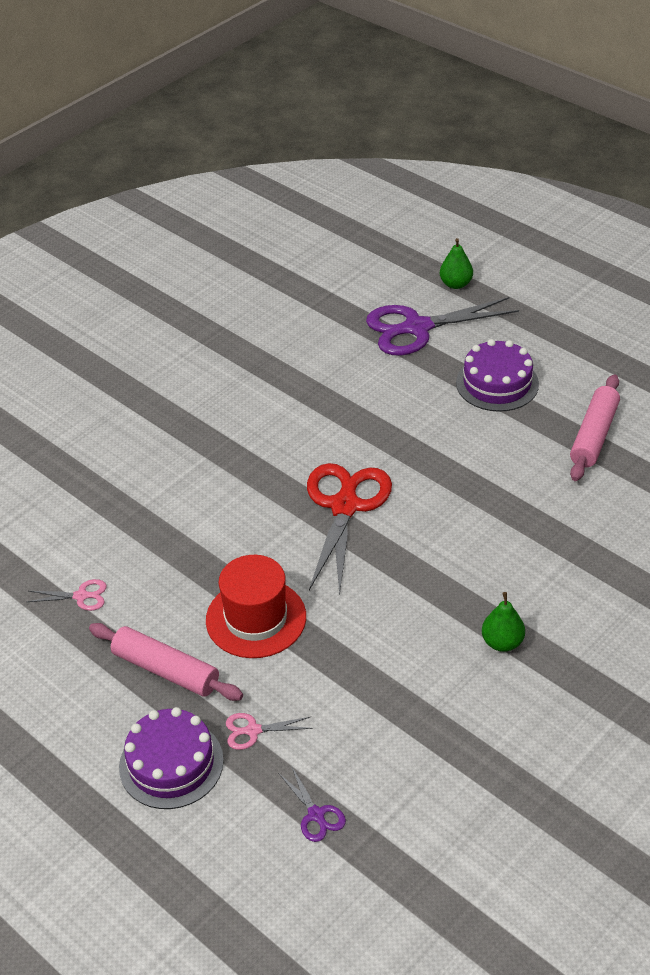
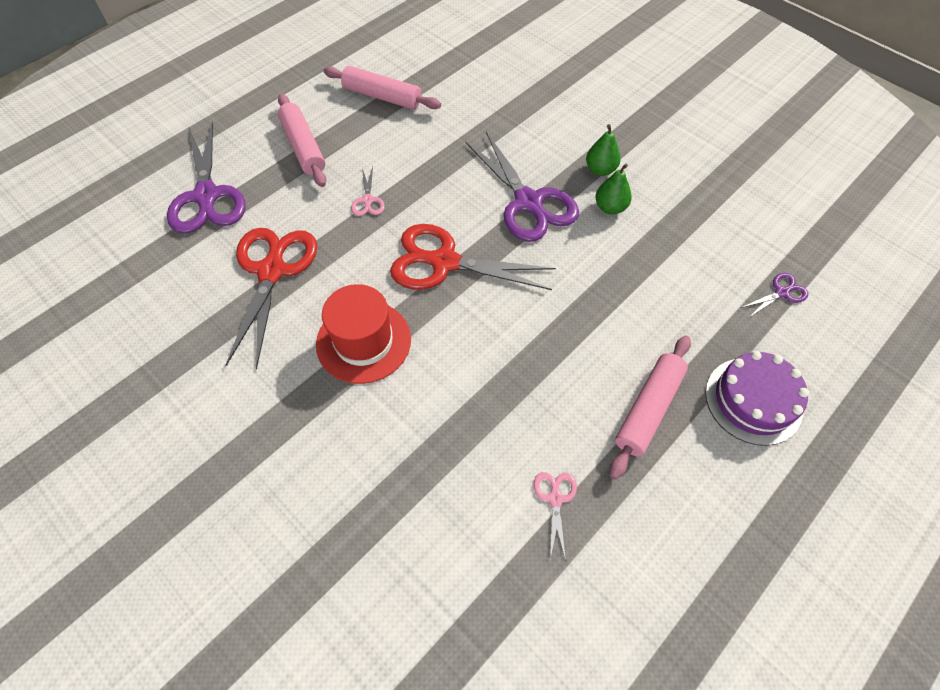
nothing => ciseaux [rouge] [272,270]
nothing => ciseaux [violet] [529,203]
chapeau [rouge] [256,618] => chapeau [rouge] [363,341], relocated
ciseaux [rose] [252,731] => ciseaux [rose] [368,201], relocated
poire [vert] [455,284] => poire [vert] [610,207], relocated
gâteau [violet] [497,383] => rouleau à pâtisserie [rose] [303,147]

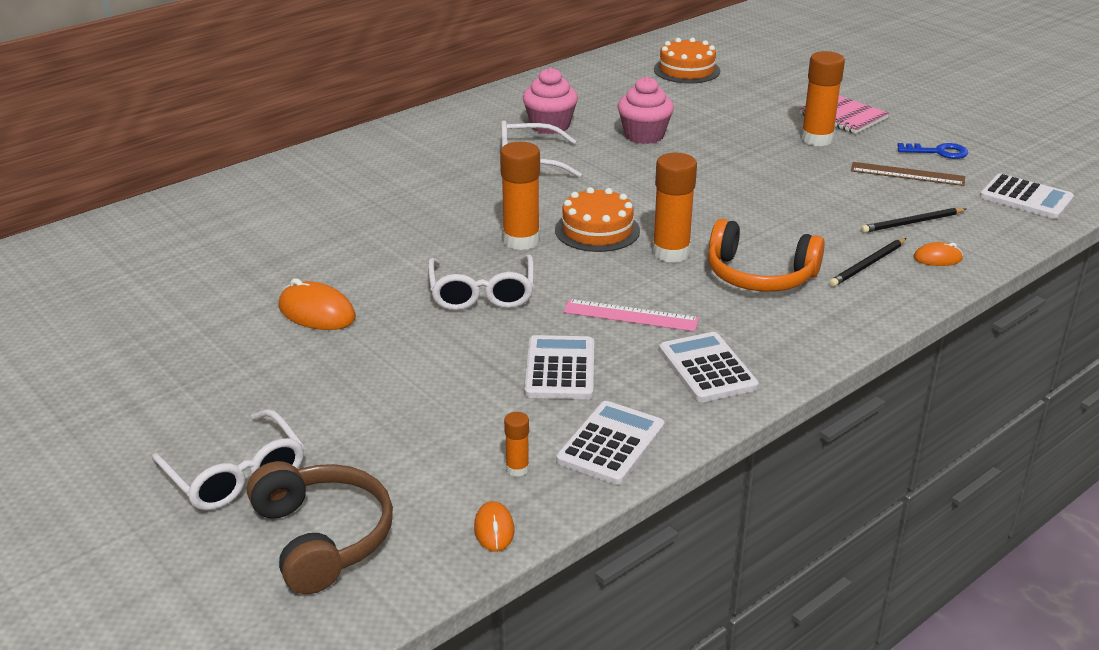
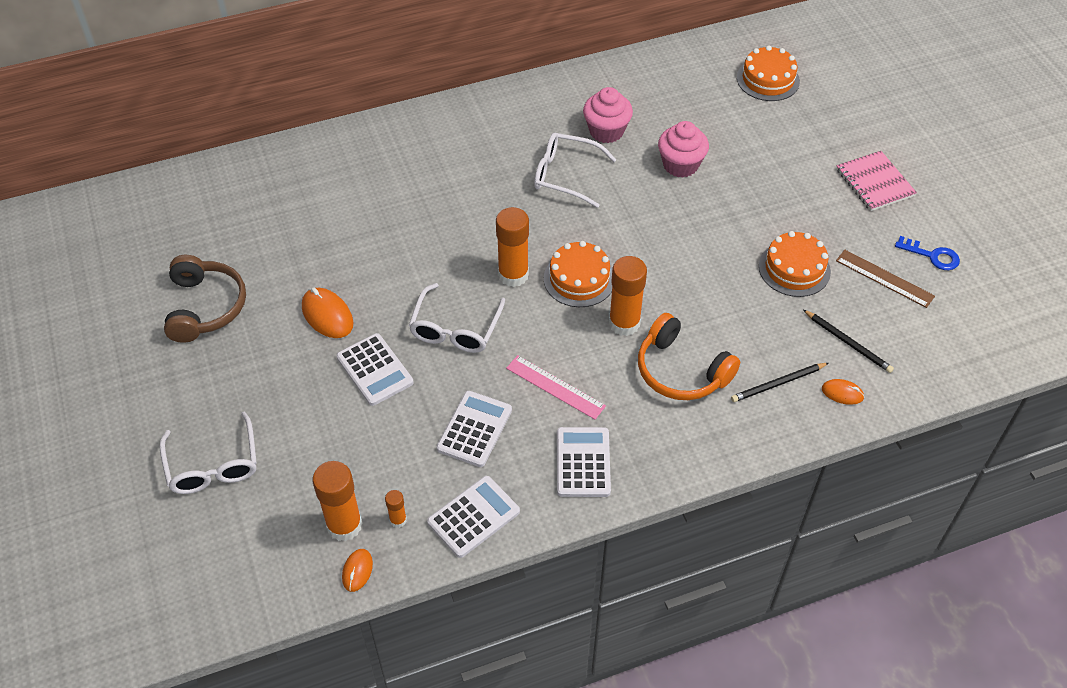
nothing => gâteau [orange] [794,269]
casque audio [marron] [322,538] => casque audio [marron] [205,307], relocated
bâton de colle [orange] [817,139] => bâton de colle [orange] [344,525], relocated
calculatrice [blanc] [1026,198] => calculatrice [blanc] [374,370], relocated
crayon [noir] [912,223] => crayon [noir] [848,343], 135 degrees counterclockwise

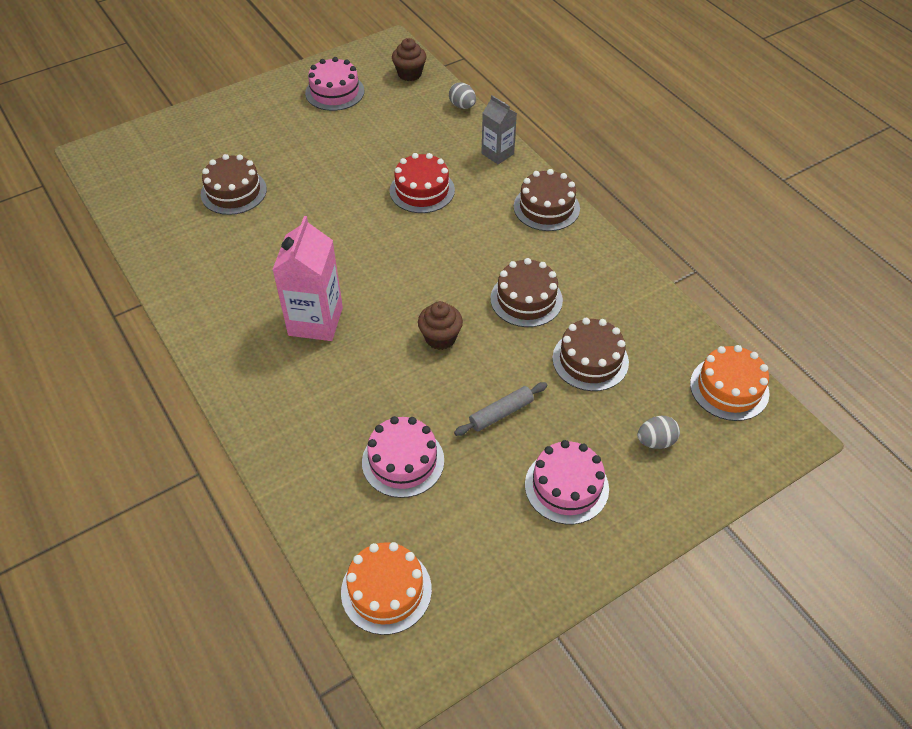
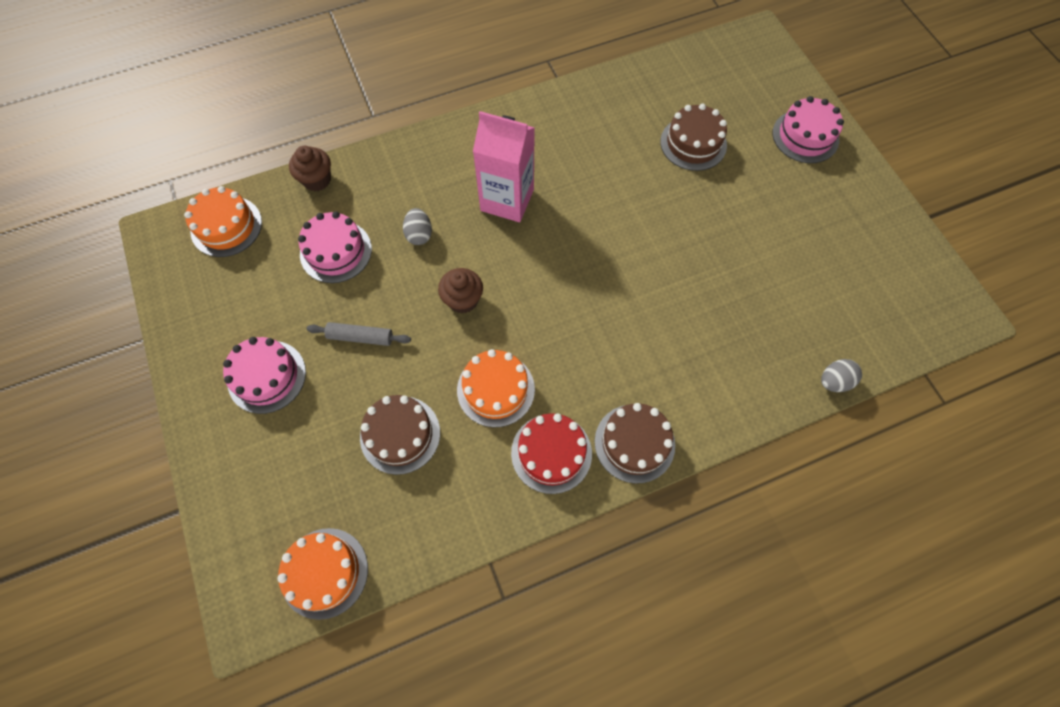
brique de lait [gris] [497,153] => nothing
gâteau [rose] [334,92] => gâteau [rose] [805,136], relocated
gâteau [rouge] [422,190] => gâteau [rouge] [551,453], relocated
muffin [marron] [409,74] => muffin [marron] [317,180], relocated
œuf [gris] [656,441] => œuf [gris] [419,234], relocated
gâteau [marron] [526,299] => gâteau [orange] [495,389]
rouleau à pâtisserie [gris] [501,413] => rouleau à pâtisserie [gris] [360,337], 60 degrees counterclockwise

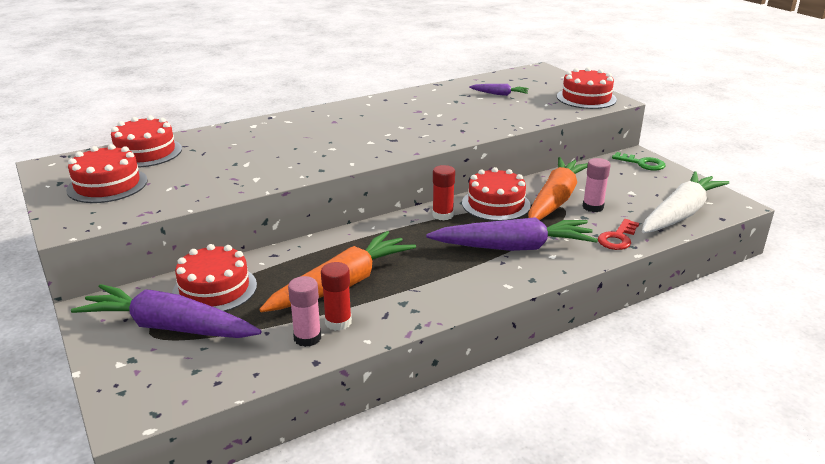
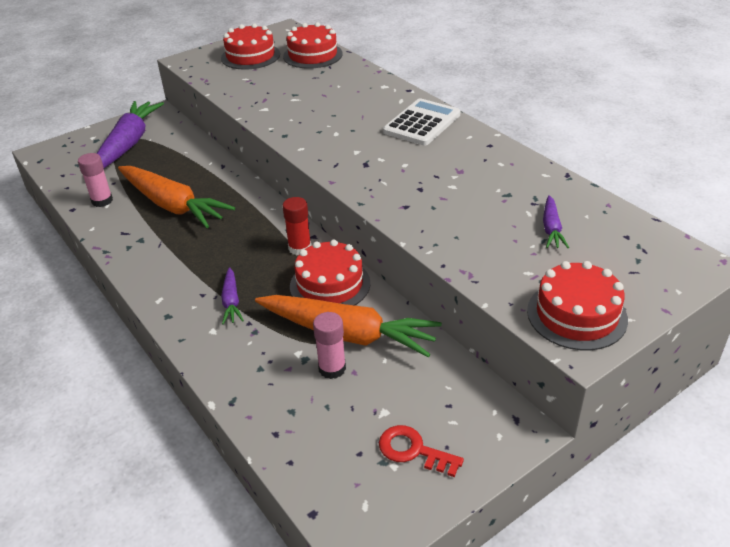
gâteau [rouge] [214,289] => nothing
bâton de colle [rouge] [338,322] => nothing
clé [vert] [642,163] => nothing
carotte [blanc] [680,214] => nothing
nothing => calculatrice [blanc] [422,123]
clé [rouge] [618,238] => clé [rouge] [413,450], relocated
carotte [violet] [513,247] => carotte [violet] [231,301], x0.46

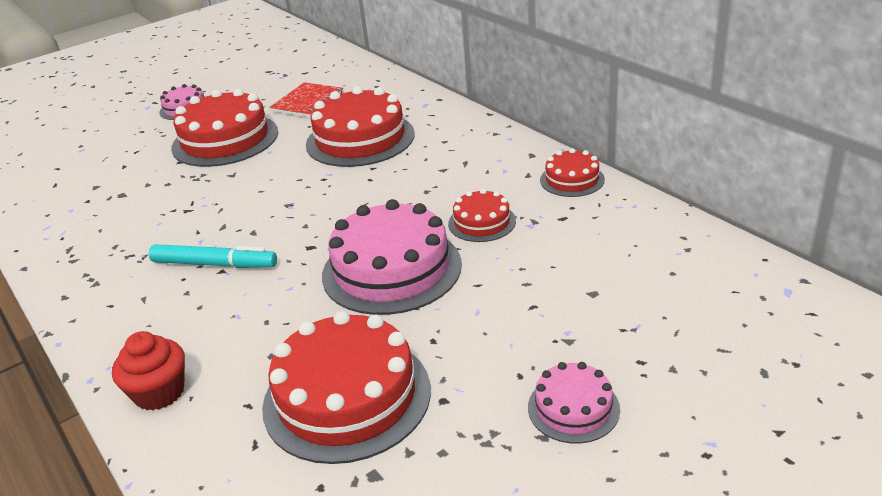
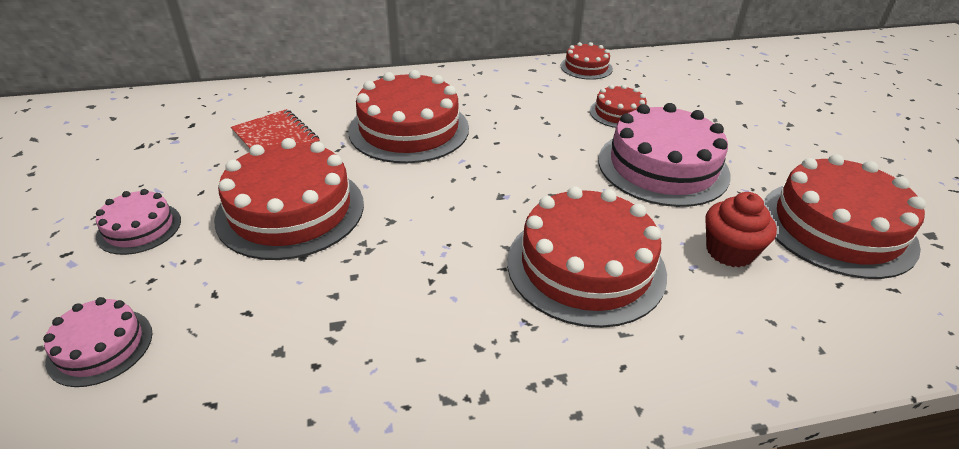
muffin [rouge] [159,392] => muffin [rouge] [729,251], relocated
gâteau [rose] [573,408] => gâteau [rose] [100,346], relocated
feutre [turquoise] [214,264] => gâteau [rouge] [586,266]

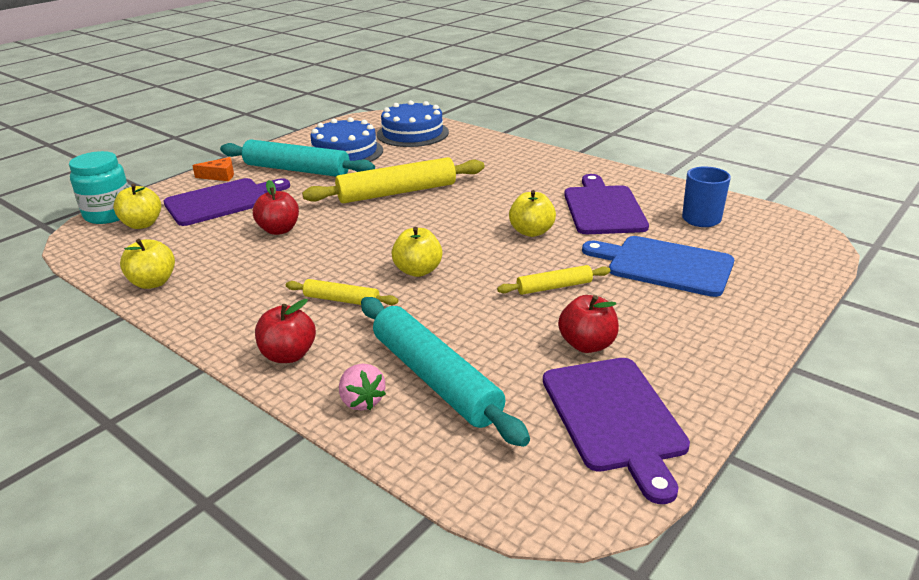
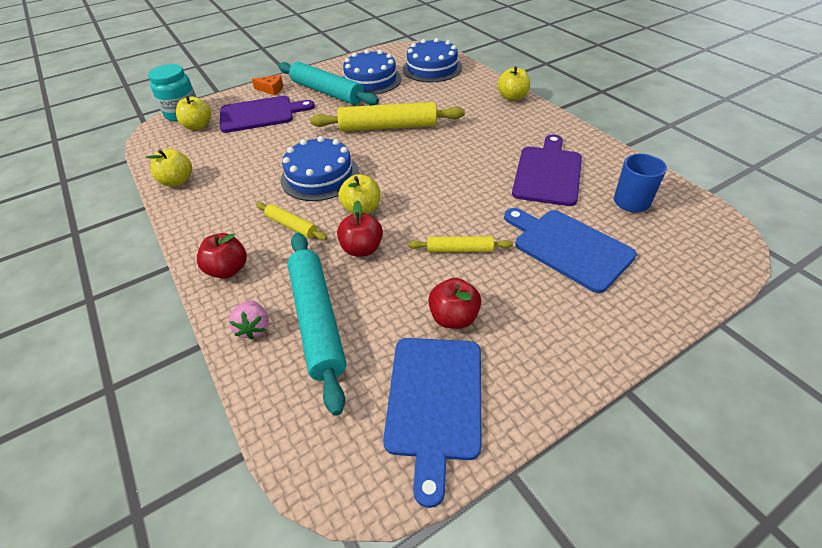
nothing => gâteau [bleu] [320,176]
pomme [rouge] [279,230] => pomme [rouge] [362,249], relocated
pomme [jaune] [531,232] => pomme [jaune] [512,97], relocated
planche à découper [violet] [615,418] => planche à découper [bleu] [435,401]

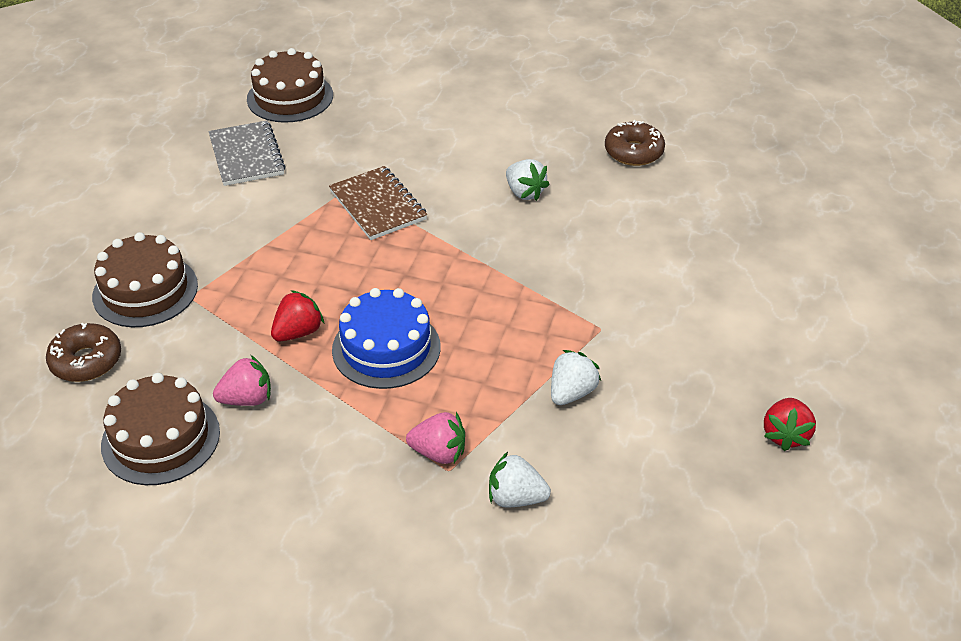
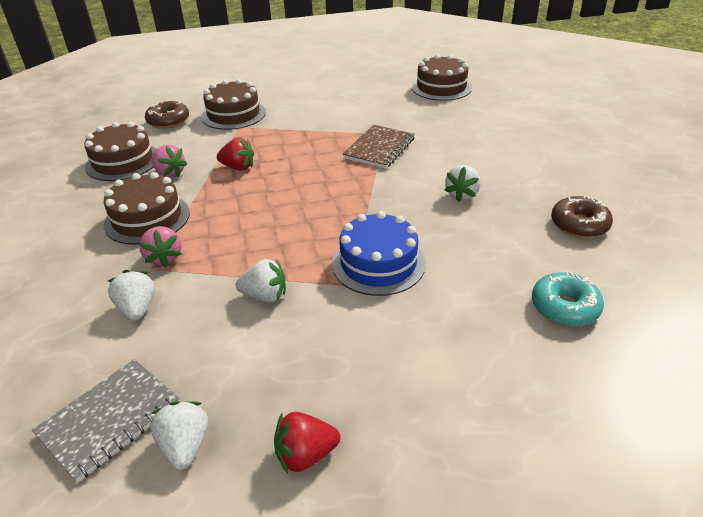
nothing => gâteau [marron] [147,218]
nothing => fraise [blanc] [185,446]
nothing => beignet [turquoise] [564,307]
carnet [gris] [246,155] => carnet [gris] [110,419], relocated
gâteau [bleu] [386,348] => gâteau [bleu] [378,263], relocated

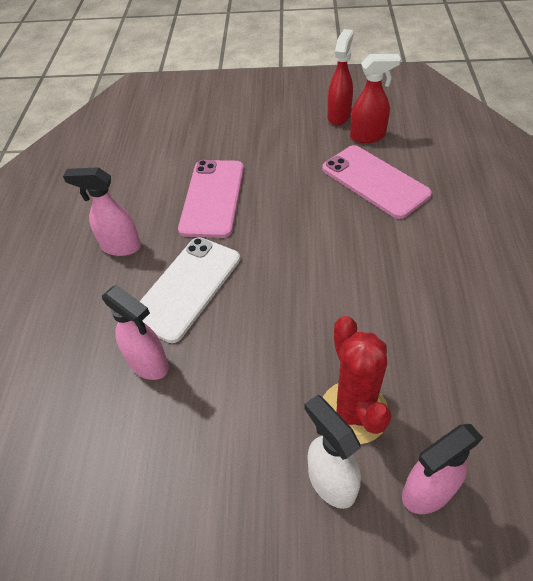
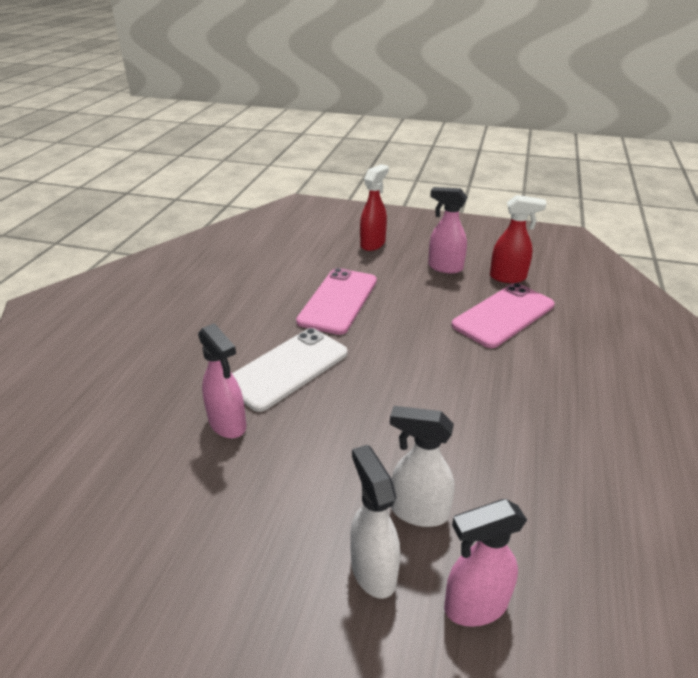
vaporisateur [rose] [120,247] => vaporisateur [rose] [444,267], relocated
vaporisateur [rouge] [339,116] => vaporisateur [rouge] [373,244], relocated
cactus [rouge] [354,412] => vaporisateur [blanc] [418,511]
téléphone [rose] [375,181] => téléphone [rose] [503,315], 75 degrees clockwise

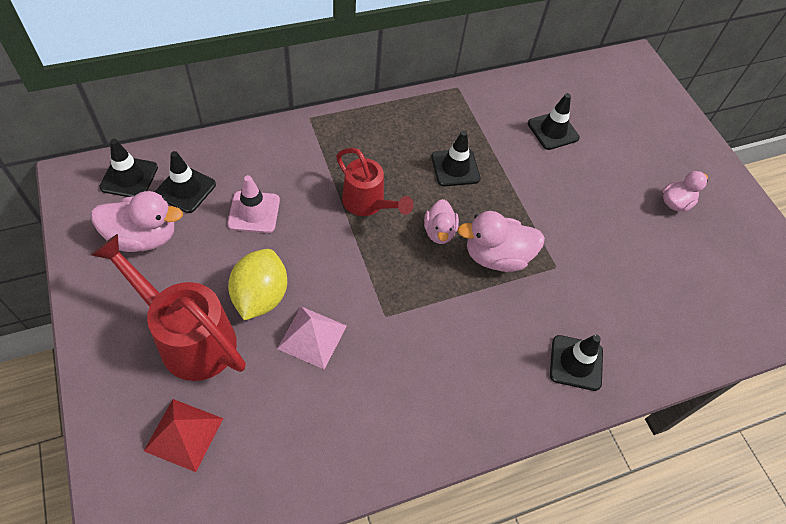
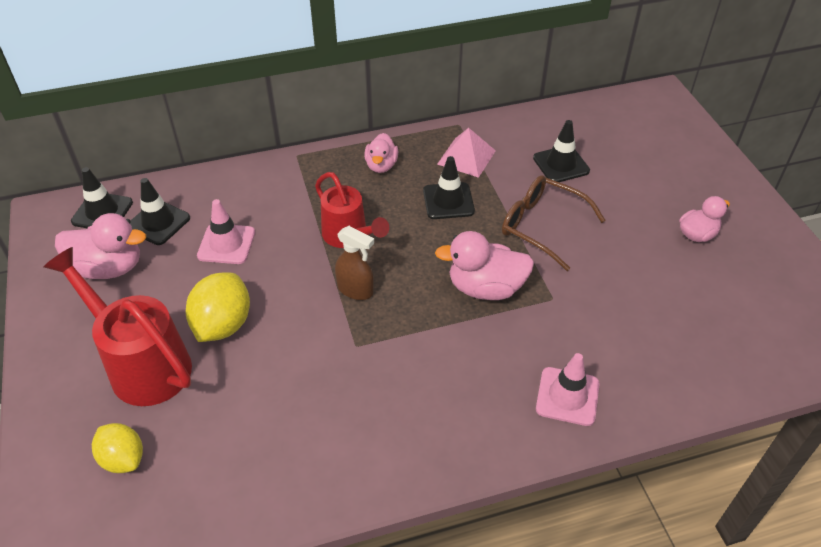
nothing => vaporisateur [marron] [355,290]
nothing => lunettes [marron] [542,226]
pyramide [rose] [312,337] => pyramide [rose] [466,157], relocated
canard [rose] [439,232] => canard [rose] [381,165], relocated
pyramide [rouge] [184,434] => citron [jaune] [123,459]
cône de chantier [noir] [576,363] => cône de chantier [rose] [567,396]

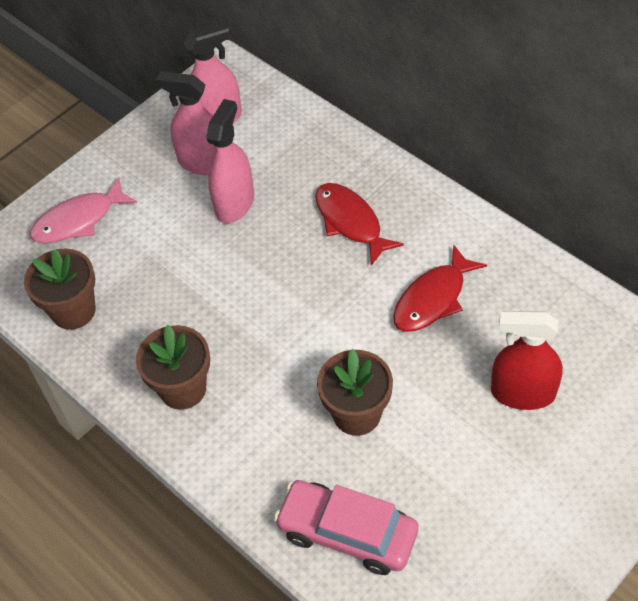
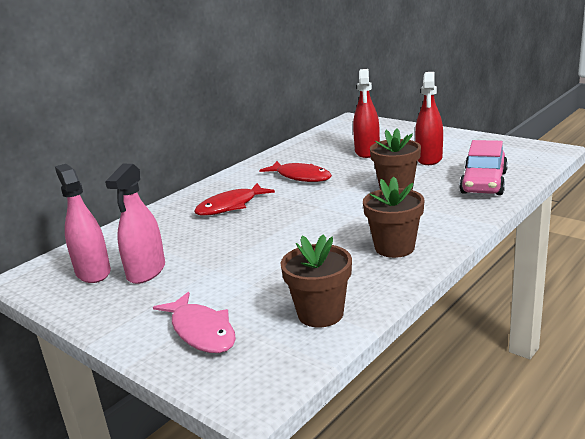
vaporisateur [rose] [234,203] => nothing
nothing => vaporisateur [rouge] [429,158]

